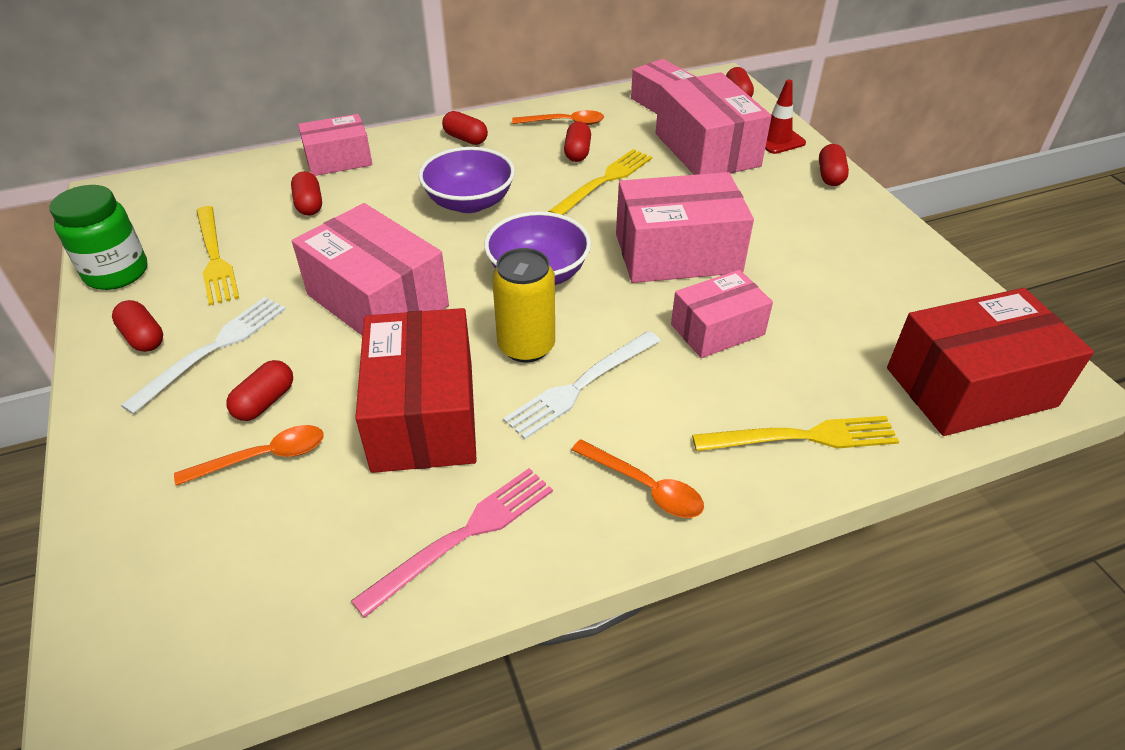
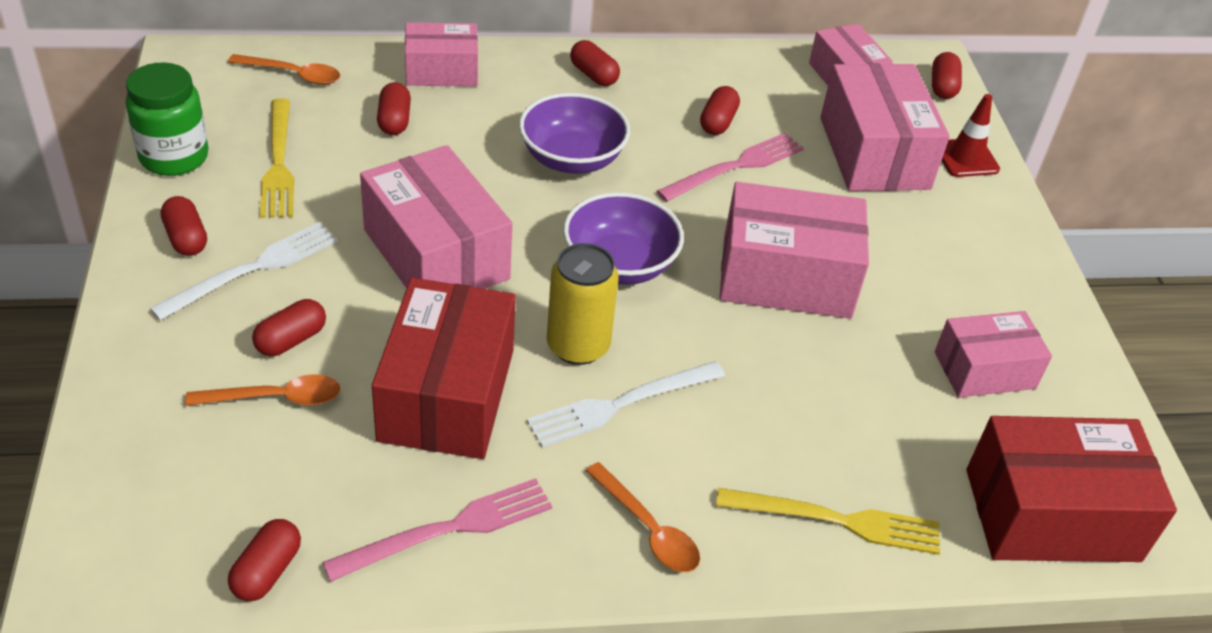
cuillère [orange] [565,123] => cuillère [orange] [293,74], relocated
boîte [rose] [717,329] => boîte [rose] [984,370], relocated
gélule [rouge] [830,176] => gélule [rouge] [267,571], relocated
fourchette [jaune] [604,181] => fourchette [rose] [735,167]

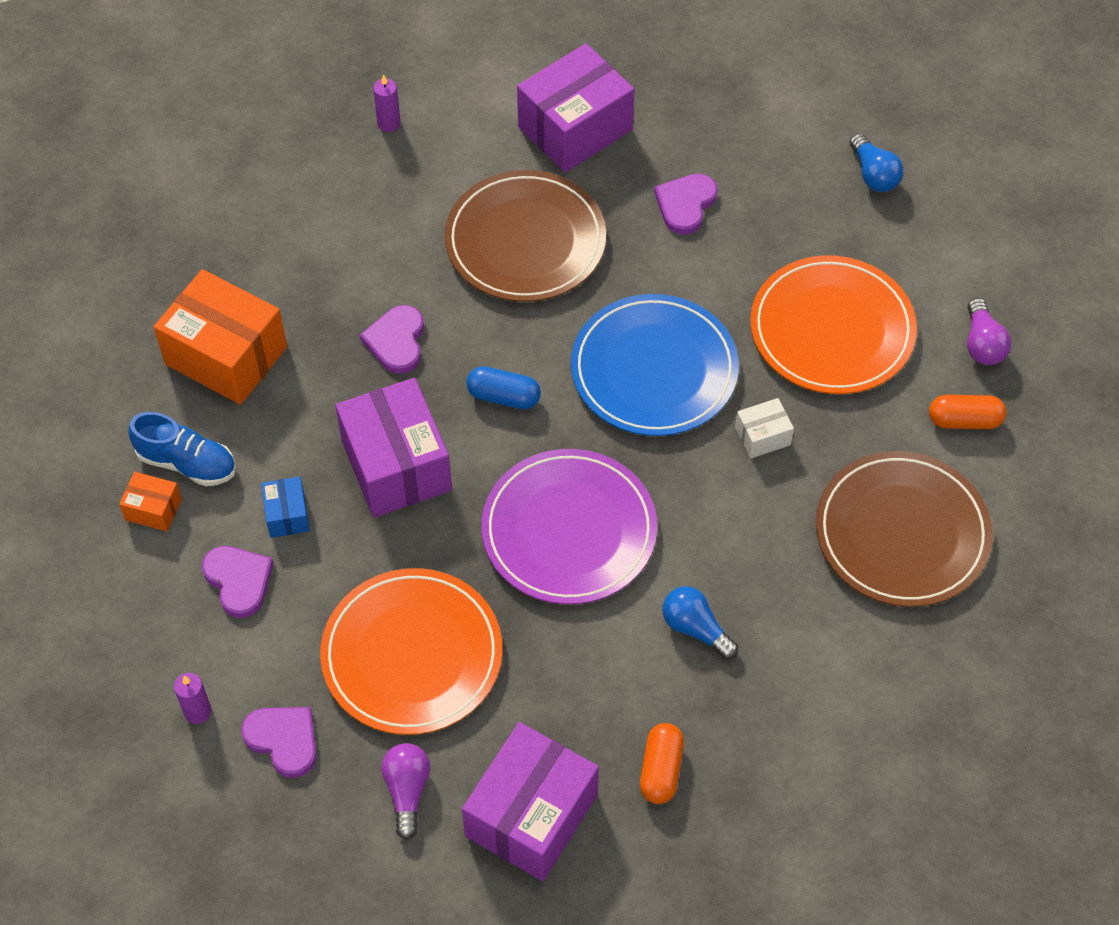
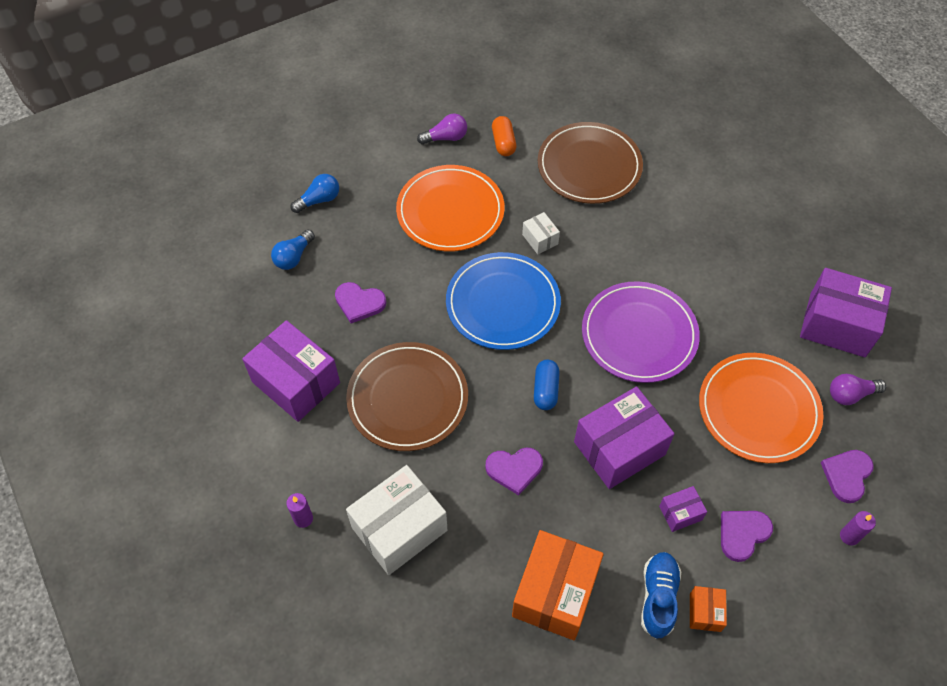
gélule [orange] [661,770] => nothing
nothing => boîte [blanc] [399,529]
ampoule [bleu] [695,628] => ampoule [bleu] [293,257], relocated
boîte [bleu] [287,515] => boîte [violet] [680,513]

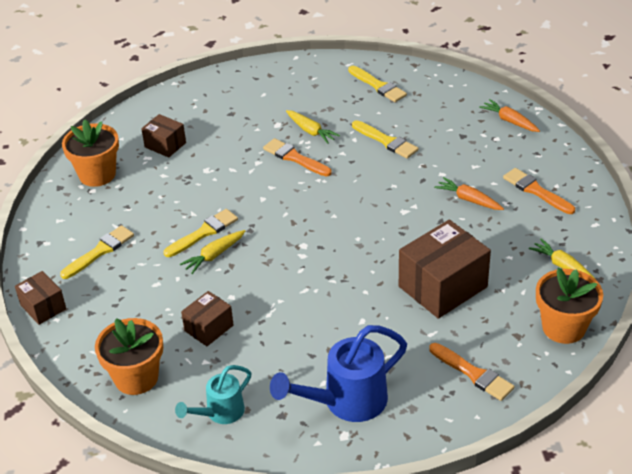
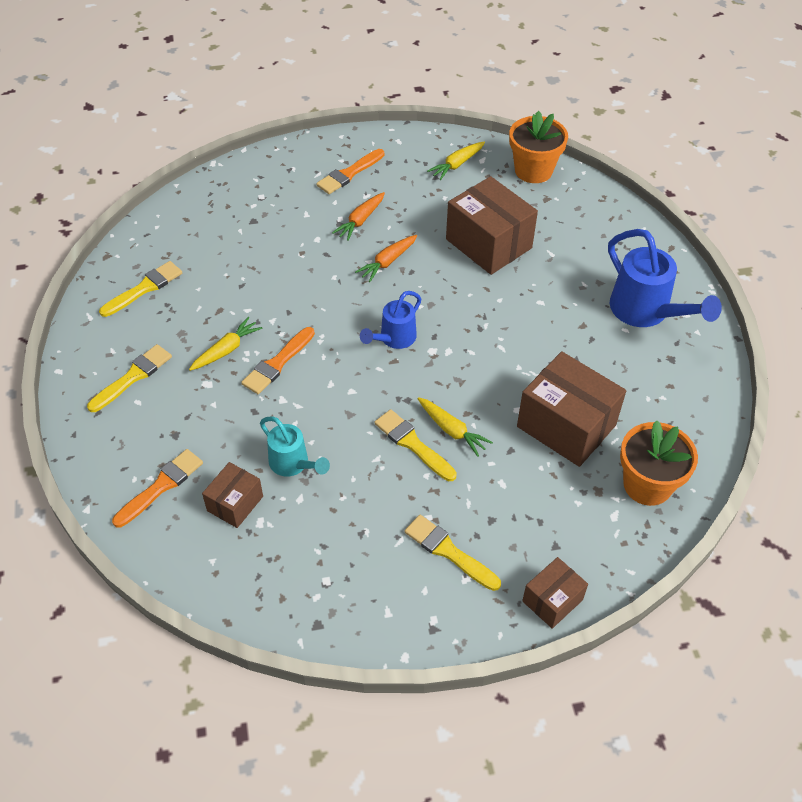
pot de fleurs [orange] [97,174] => nothing
nothing => arrosoir [bleu] [394,339]
arrosoir [turquoise] [220,413] => arrosoir [turquoise] [293,464], relocated
pinceau [jaune] [386,141] => pinceau [jaune] [133,377], relocated
pinceau [orange] [473,373] => pinceau [orange] [161,486], relocated
carotte [orange] [509,121] => carotte [orange] [387,262], relocated
boîte [marron] [209,328] => boîte [marron] [566,426], x1.84

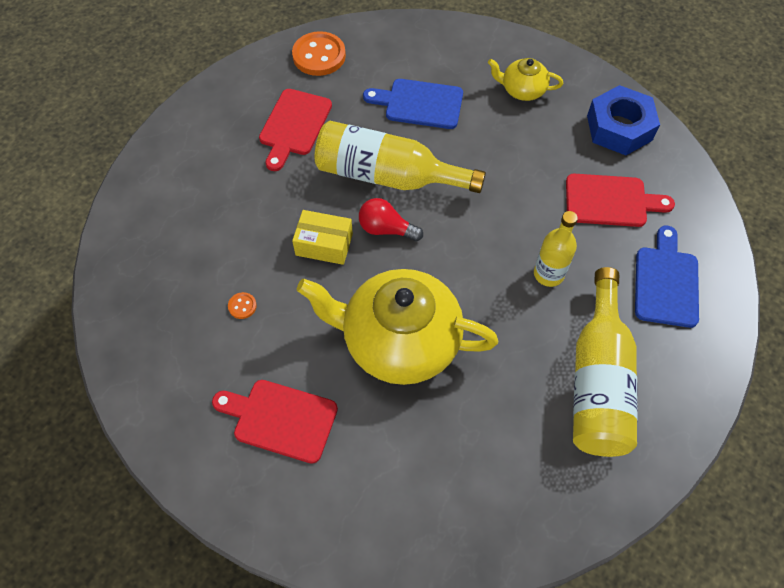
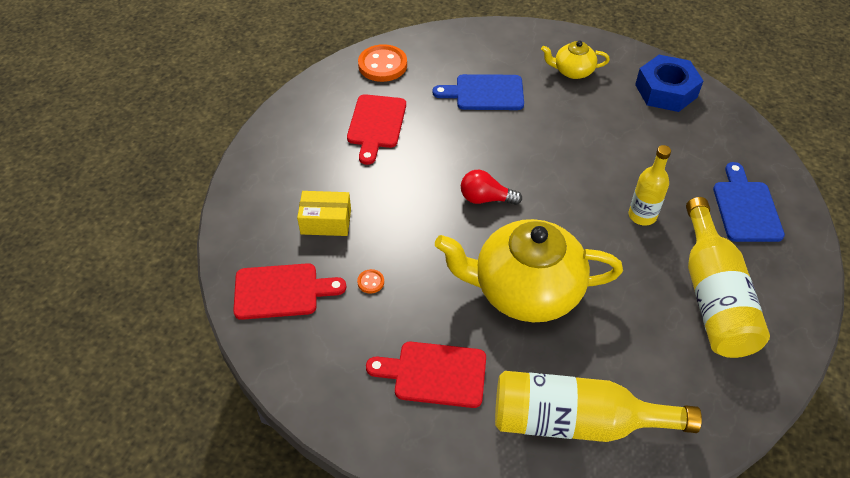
boîte [jaune] [324,244] => boîte [jaune] [326,221], relocated
bouteille [jaune] [388,175] => bouteille [jaune] [576,421], relocated
planche à découper [rouge] [610,201] => planche à découper [rouge] [281,291], relocated

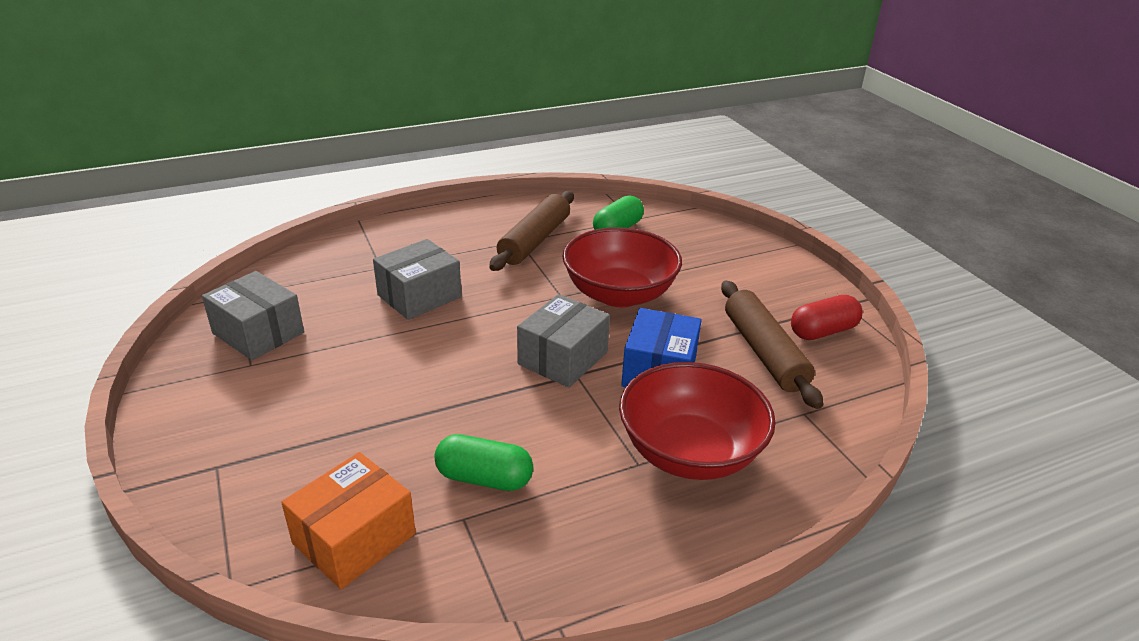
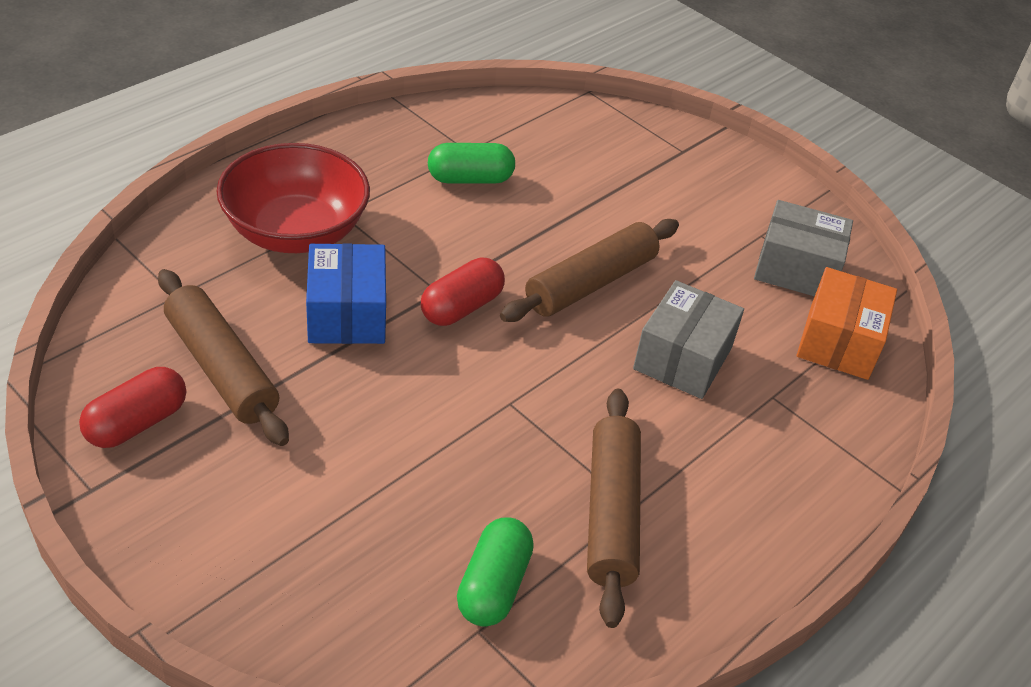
bol [rouge] [619,294] => nothing
nothing => rouleau à pâtisserie [marron] [590,283]
boîte [orange] [354,538] => boîte [orange] [838,342], relocated
boîte [gris] [563,358] => gélule [rouge] [461,307]

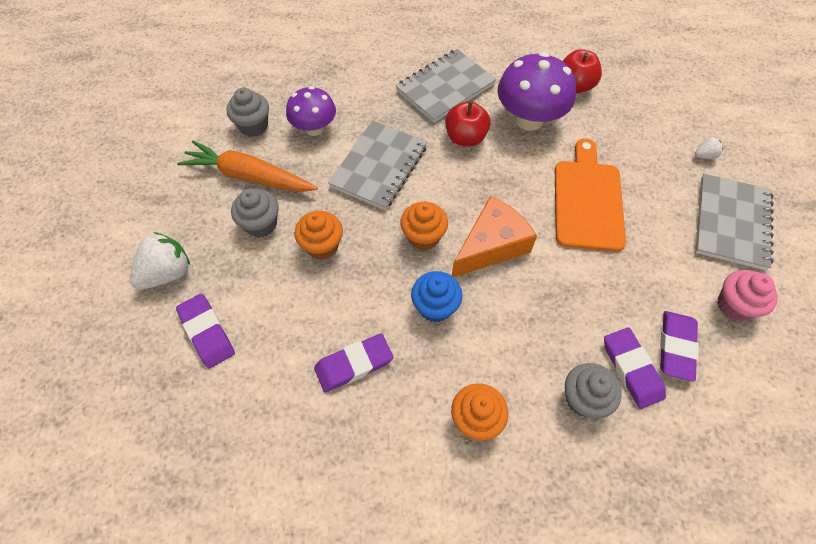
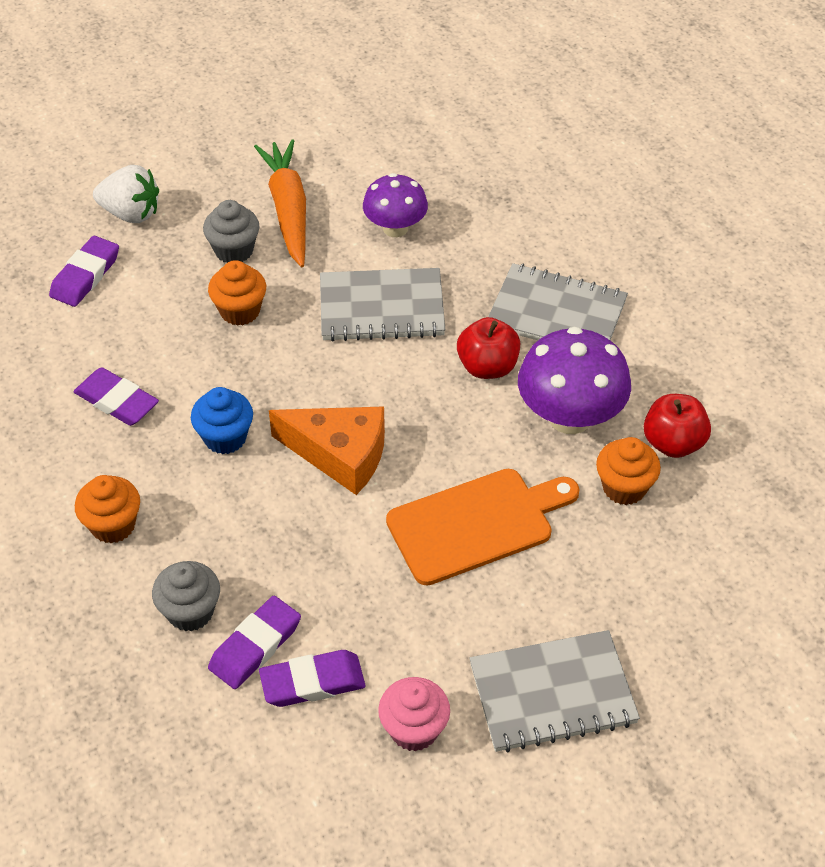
muffin [gris] [253,126] => nothing
fraise [blanc] [704,155] => nothing
muffin [orange] [423,237] => muffin [orange] [624,487], relocated

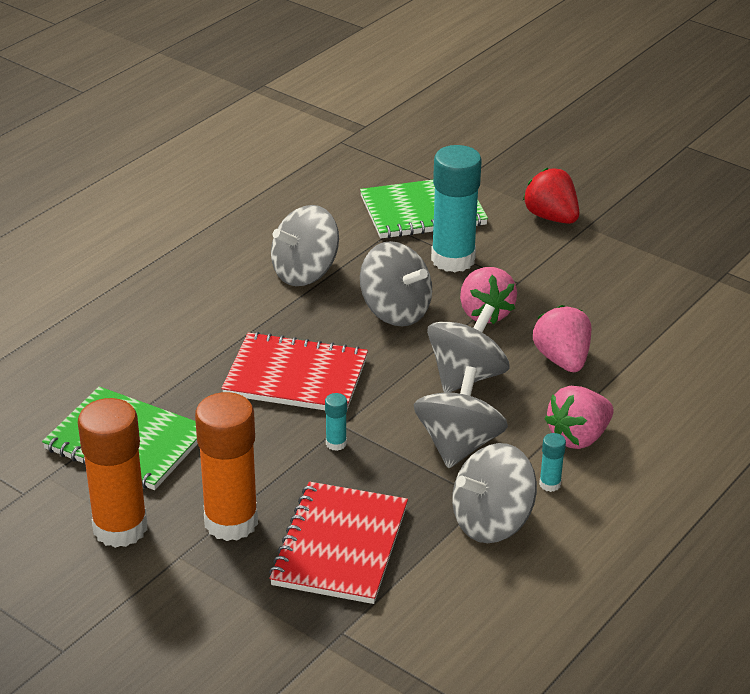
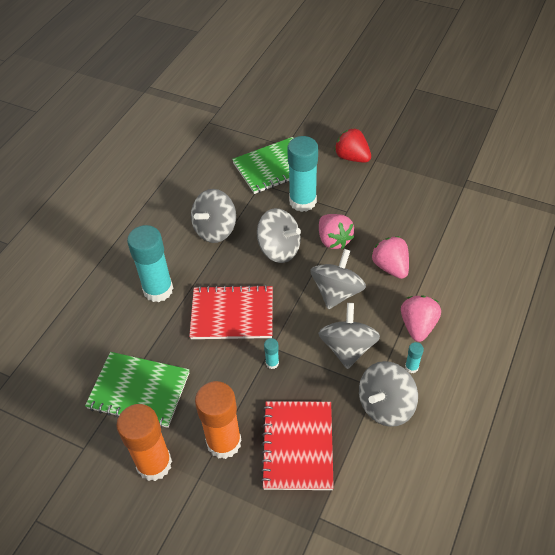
nothing => bâton de colle [turquoise] [158,290]
fraise [rose] [578,437] => fraise [rose] [418,326], 150 degrees clockwise

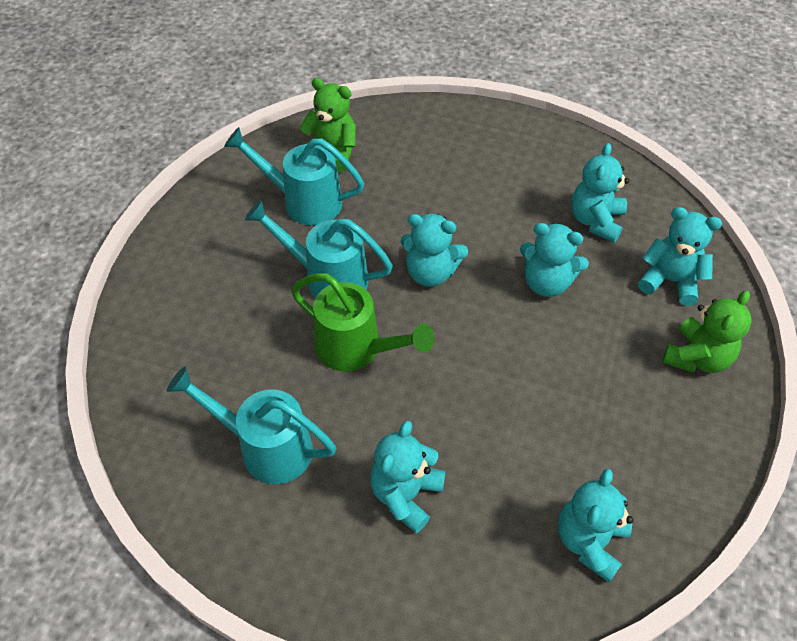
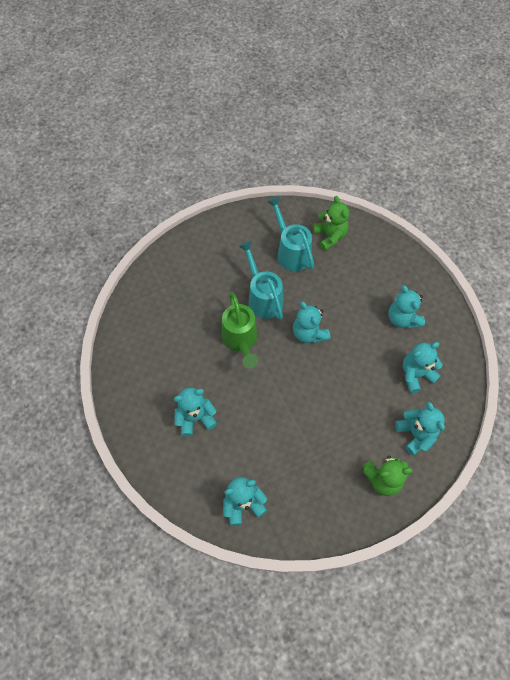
arrosoir [turquoise] [267,447] => nothing
ours en peluche [turquoise] [547,282] => ours en peluche [turquoise] [402,319], relocated

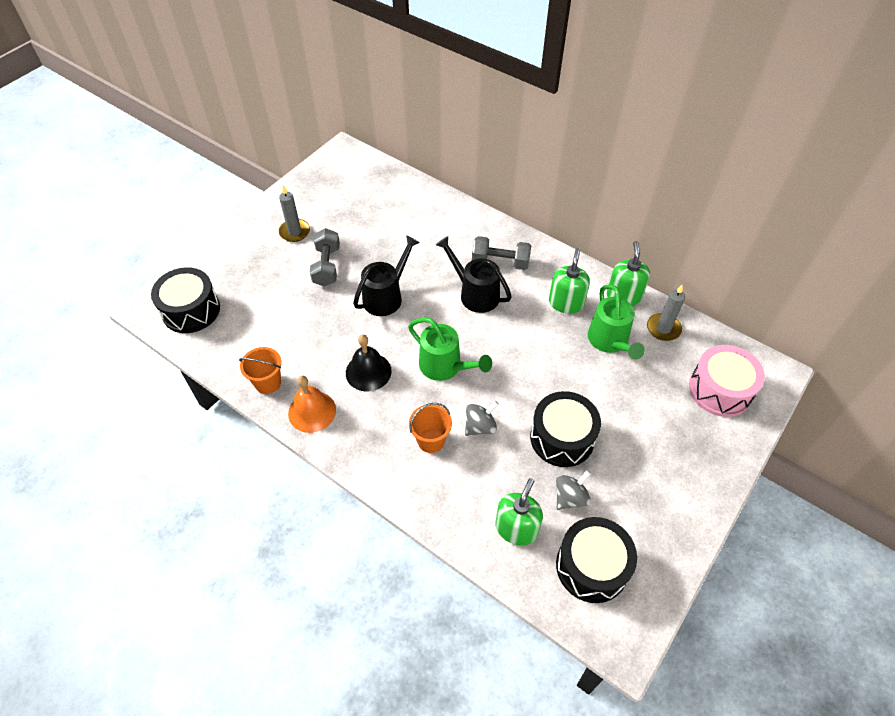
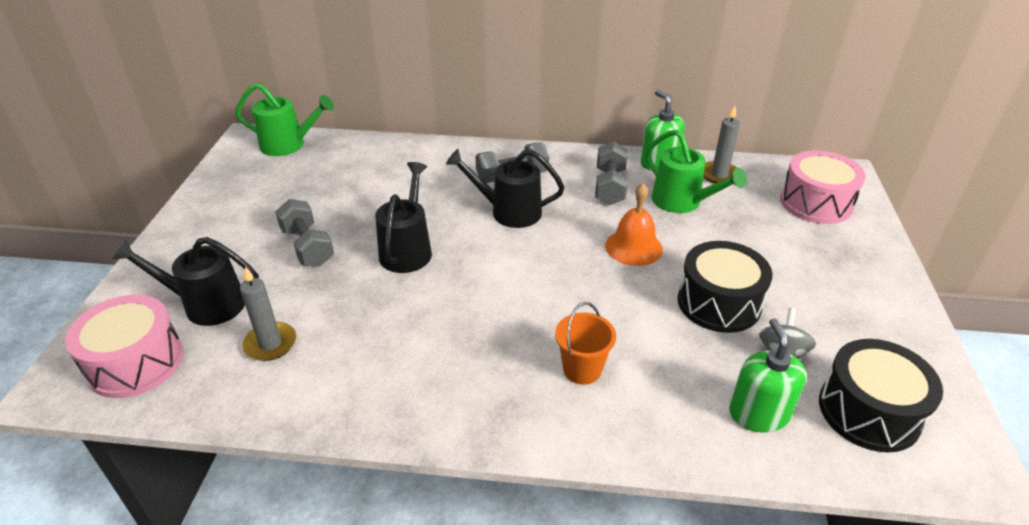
seau [orange] [268,383] => nothing
cloche [noir] [368,372] => nothing
toupie [gris] [480,426] => nothing
nothing => arrosoir [noir] [206,304]
bougie [gris] [294,232] => bougie [gris] [270,344], relocated
cloche [orange] [312,411] => cloche [orange] [633,247], relocated
arrosoir [vert] [445,367] => arrosoir [vert] [289,145], relocated
distributeur de savon [vert] [566,303] => haltère [gris] [610,187]
tambour [noir] [191,310] => tambour [rose] [136,362]

